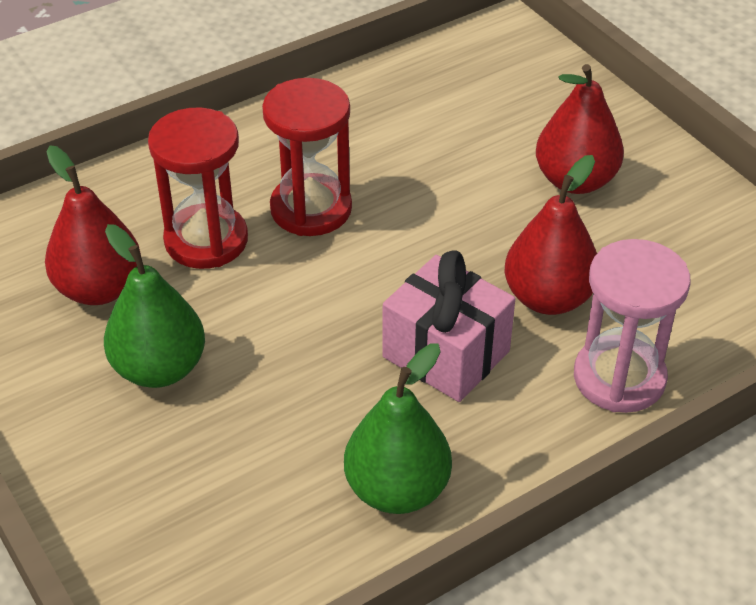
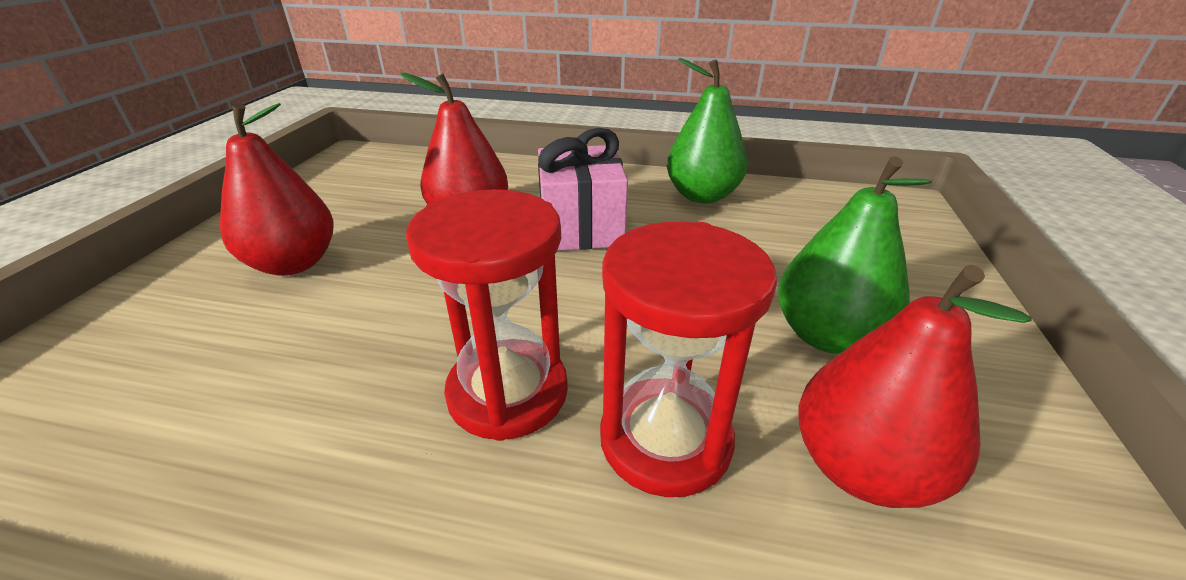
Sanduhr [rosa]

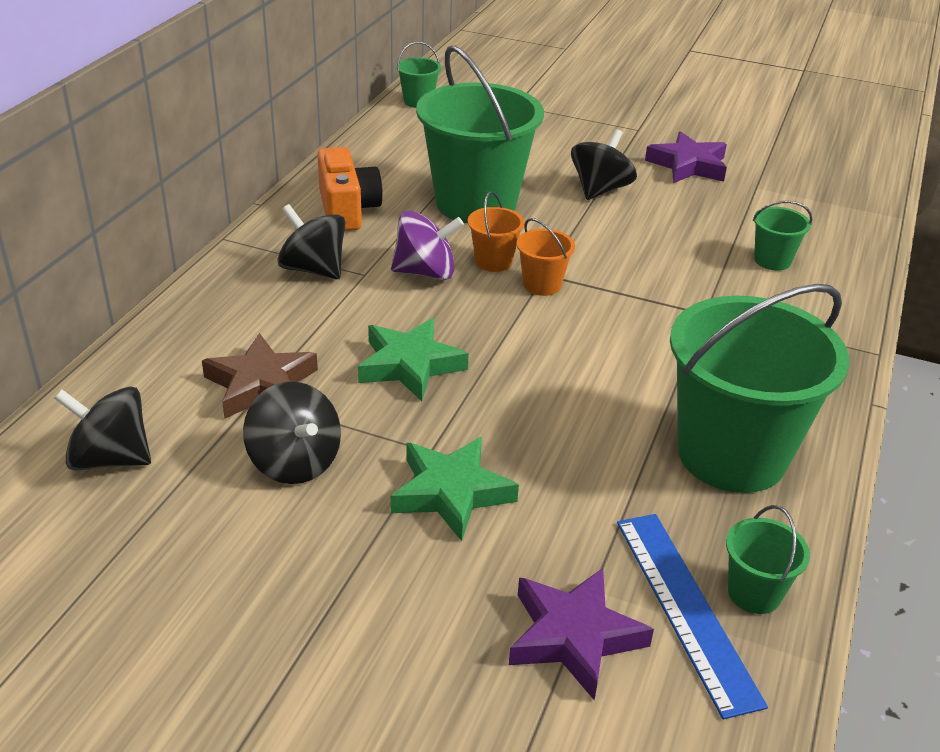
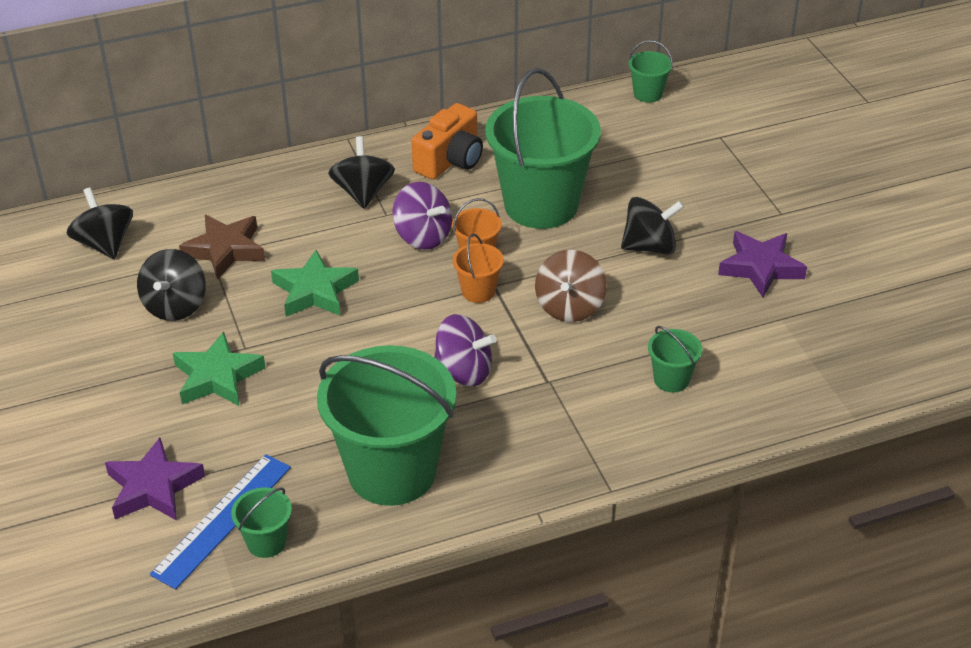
Kreisel [lila] (2nd from left)
Kreisel [braun]

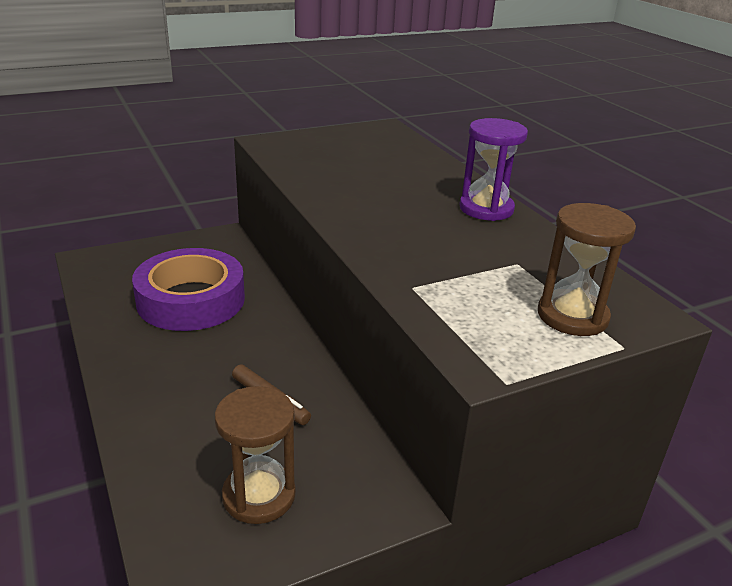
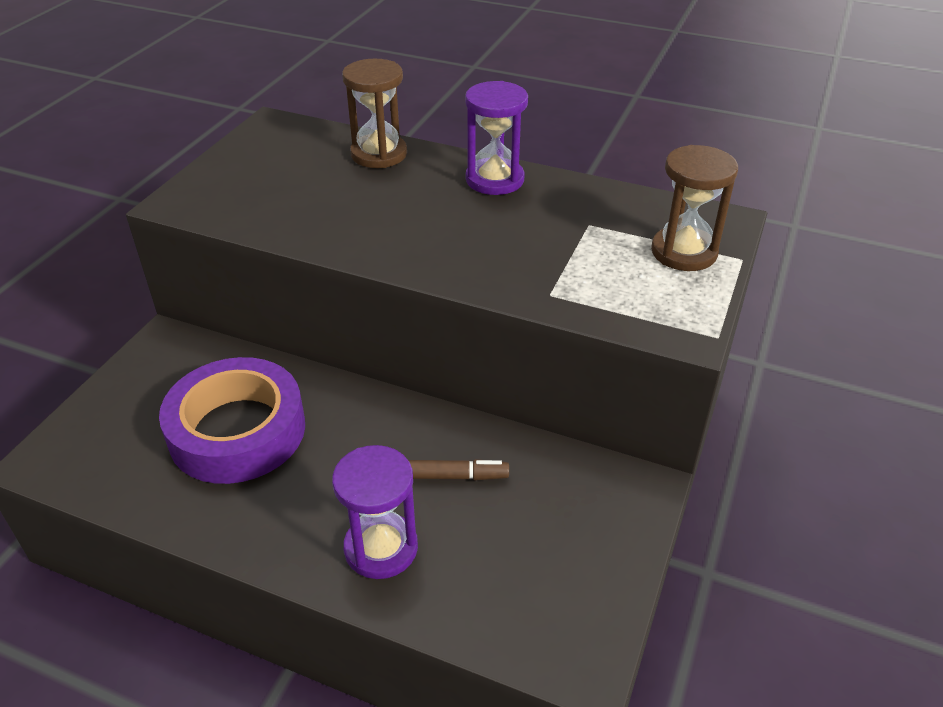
Sanduhr [lila] (1st from left)
Sanduhr [braun] (1st from left)

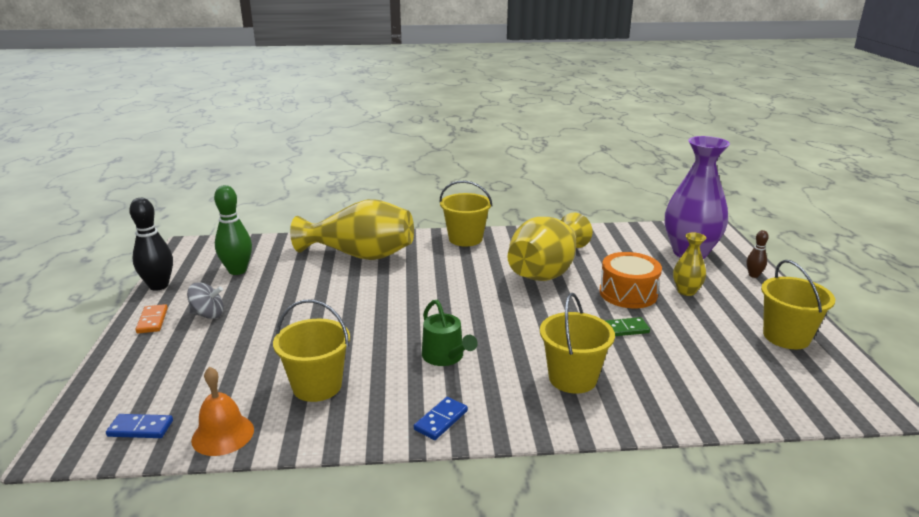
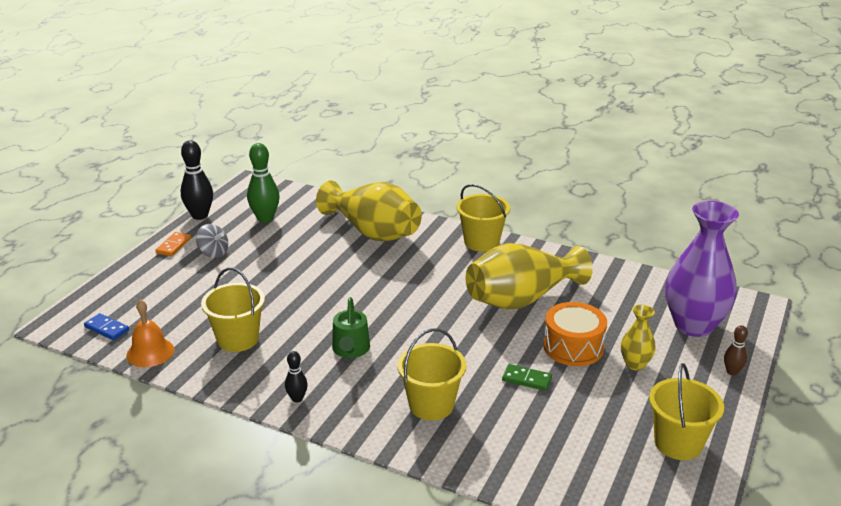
Bowlingkegel [schwarz] (2nd from left)

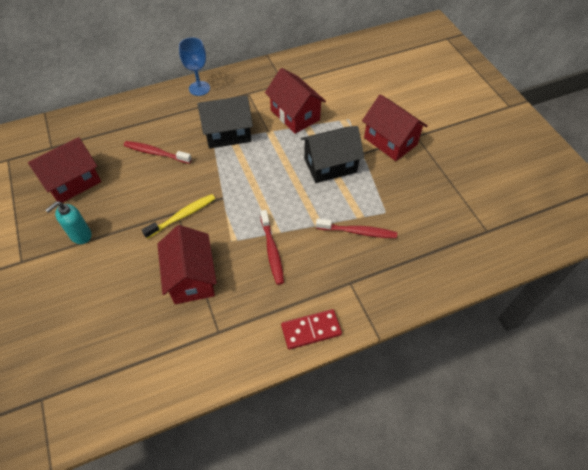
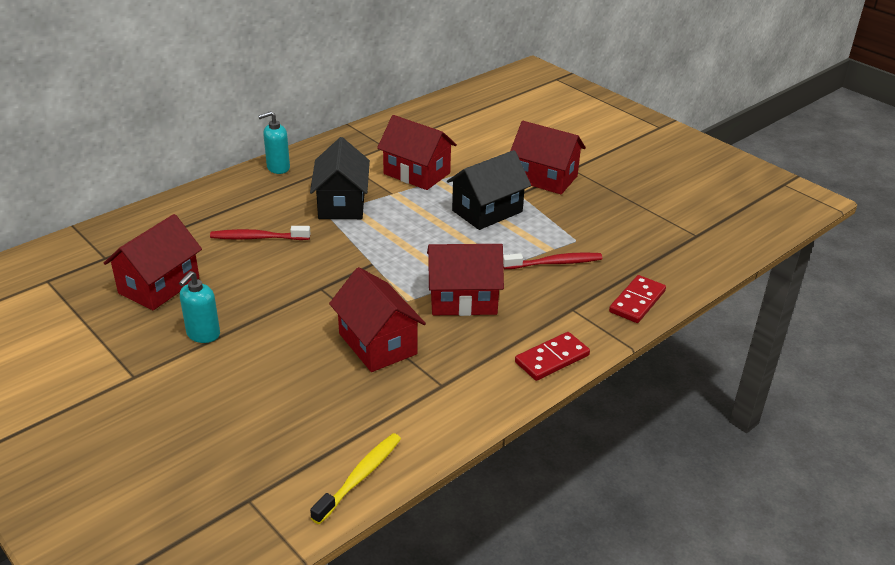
Dominostein [rot] (2nd from left)
Zahnbürste [gelb]
Seifenspender [türkis] (2nd from left)
Haus [rot] (4th from left)
Haus [schwarz] (1st from left)

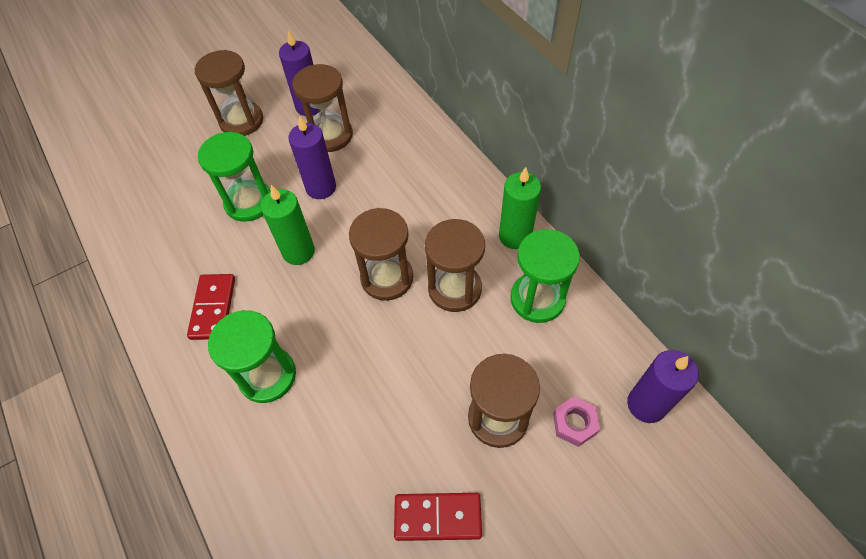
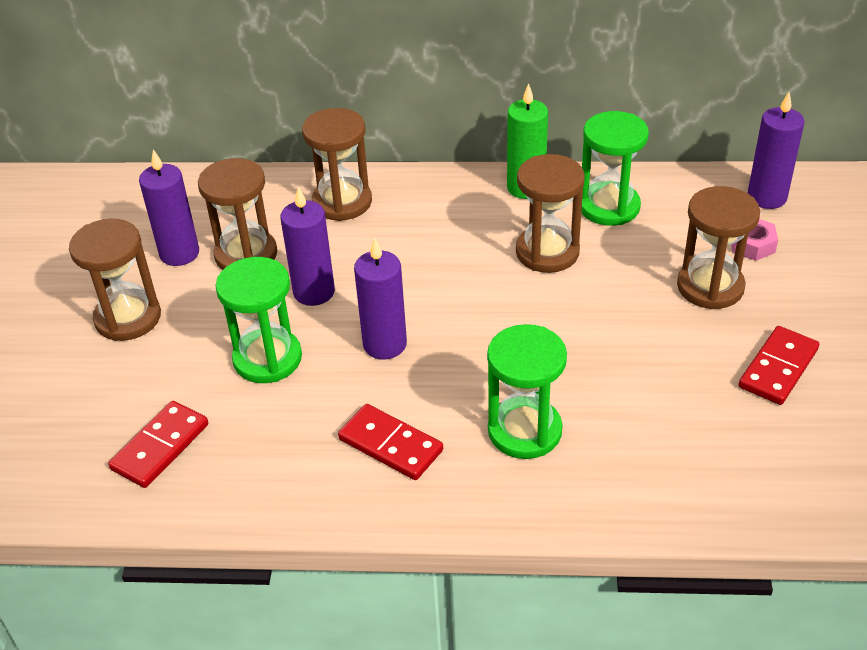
Dominostein [rot] (1st from left)
Sanduhr [braun] (3rd from left)
Kerze [lila] (3rd from left)

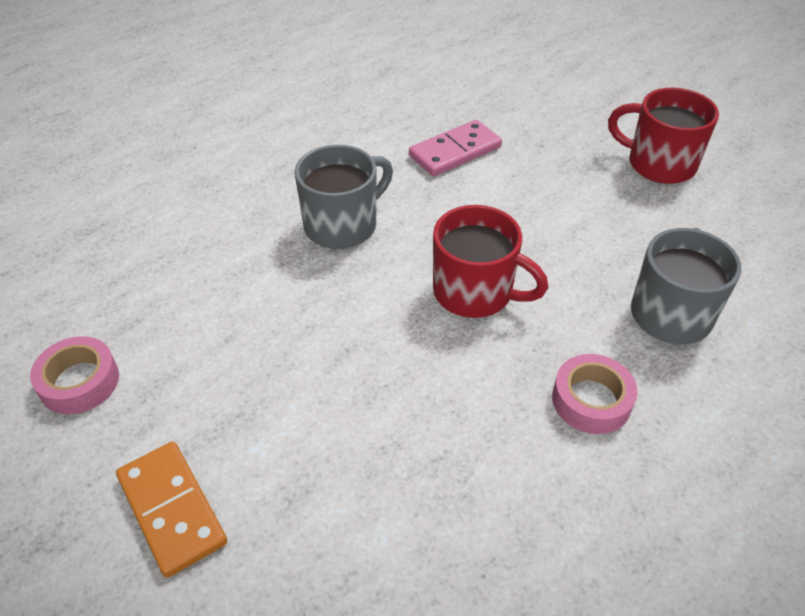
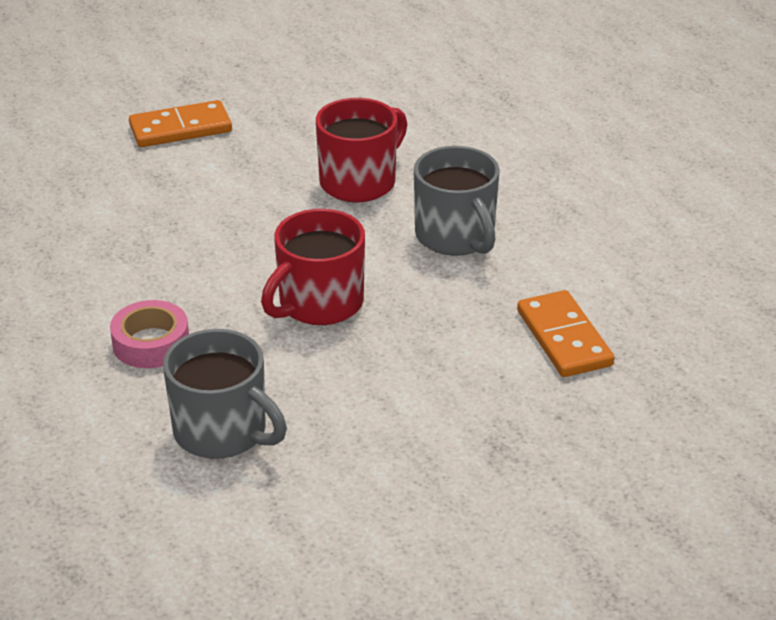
Klebeband [rosa] (1st from left in the first image)
Tasse [rot] (2nd from left)
Dominostein [orange] (2nd from left)

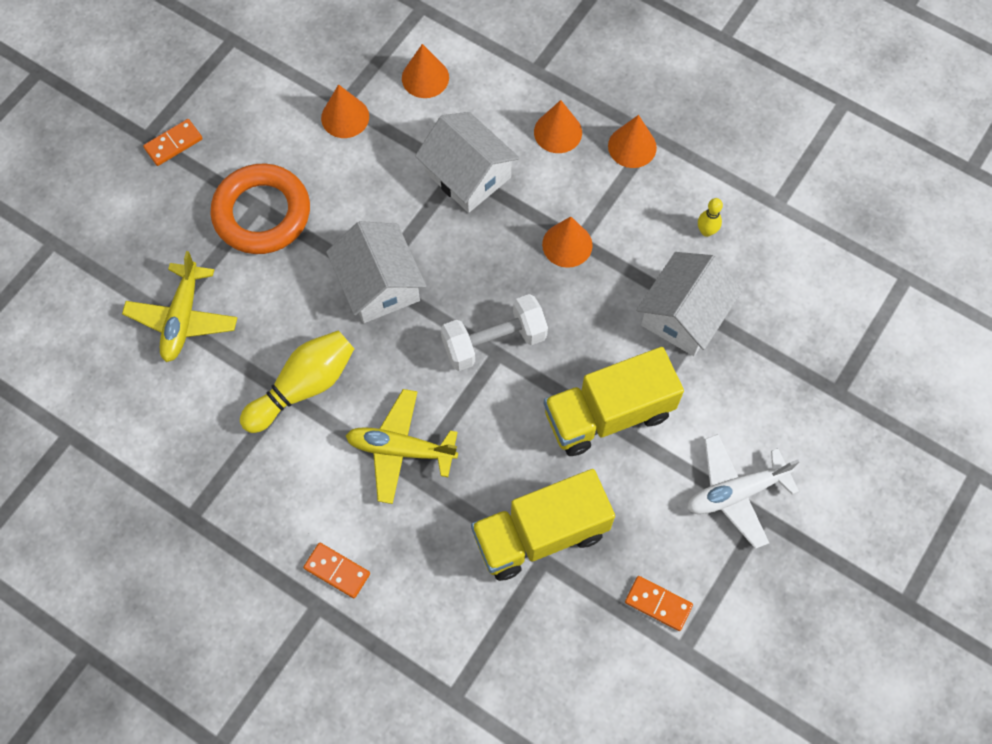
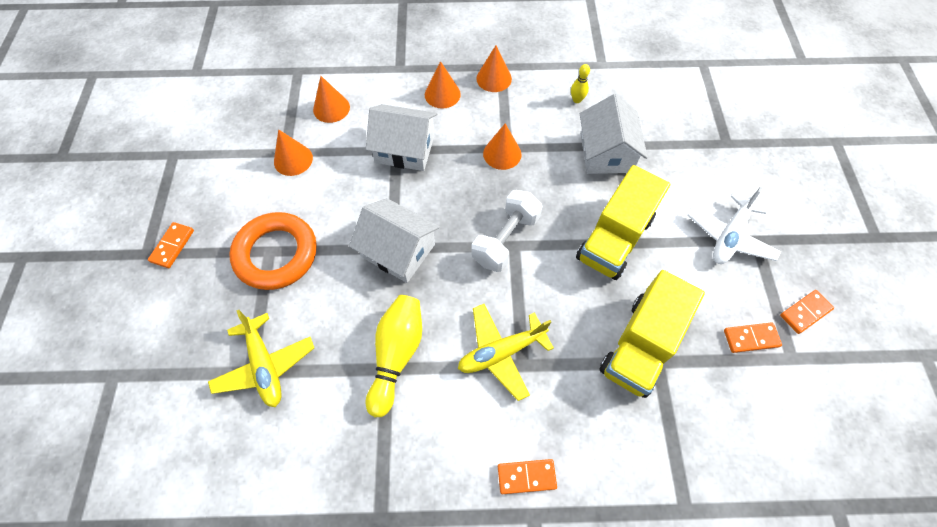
Dominostein [orange] (4th from left)

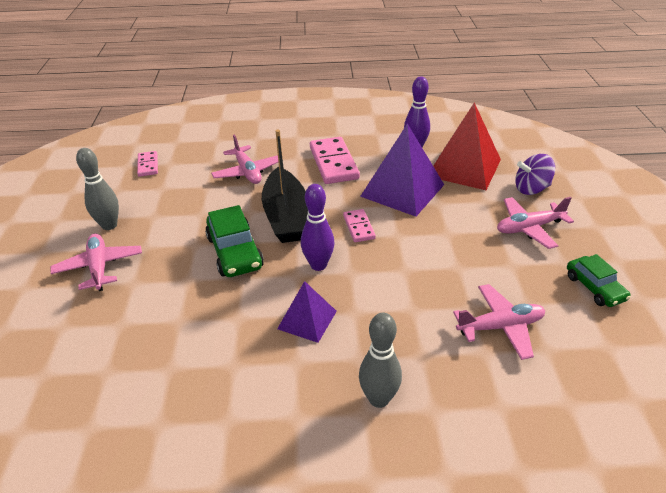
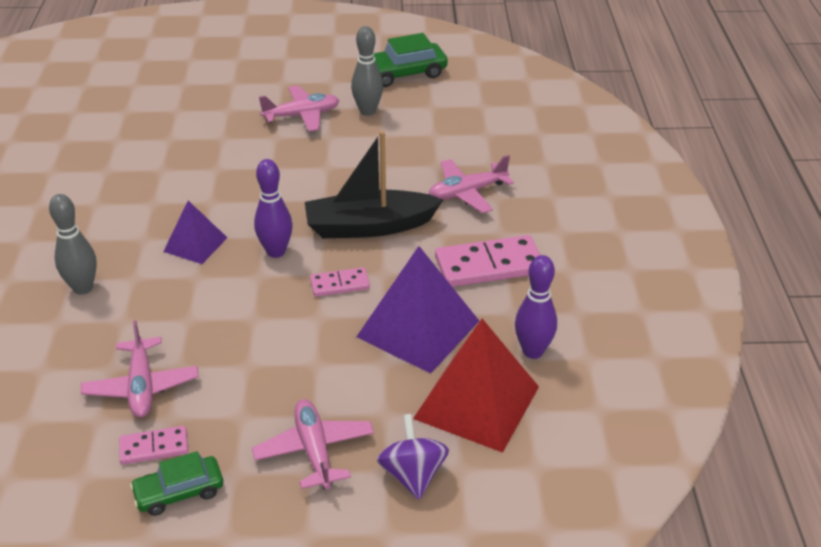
Dominostein [rosa] (1st from left)
Auto [grün] (2nd from left)

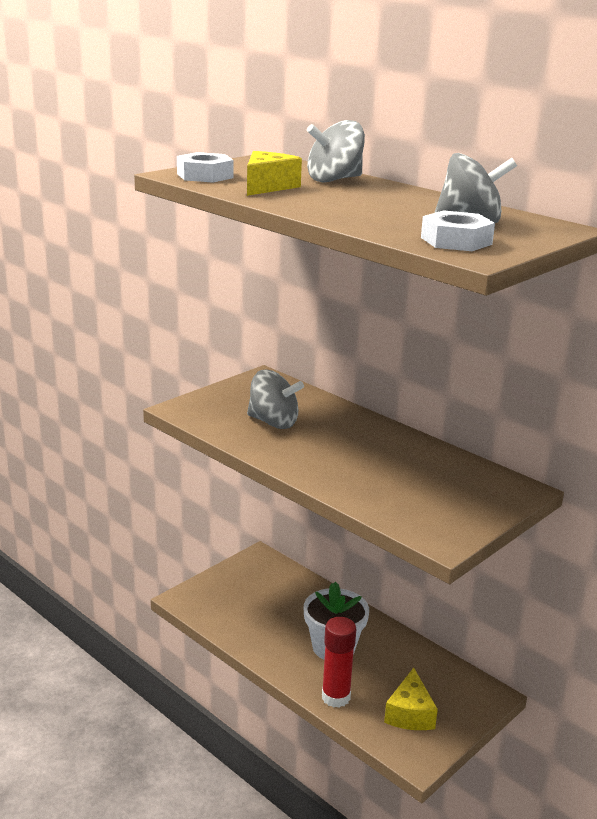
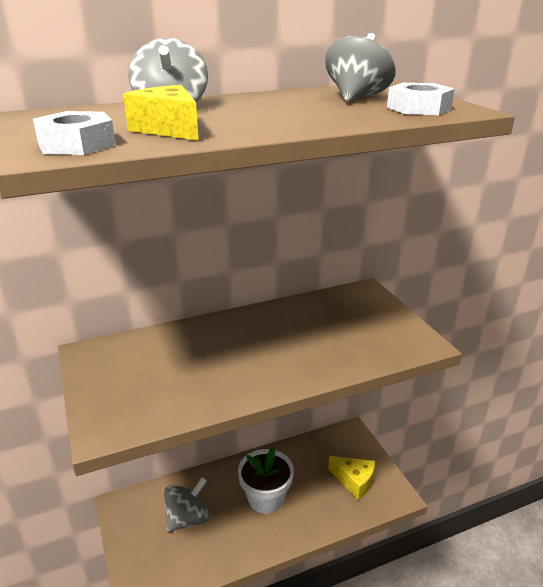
Klebestift [rot]
Kreisel [grau] (2nd from left)

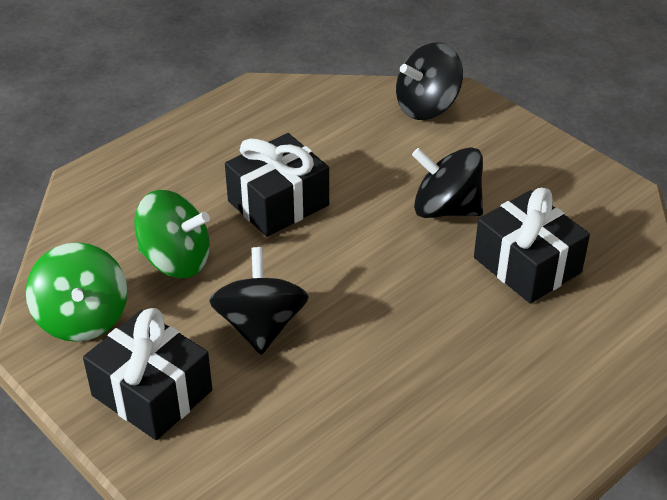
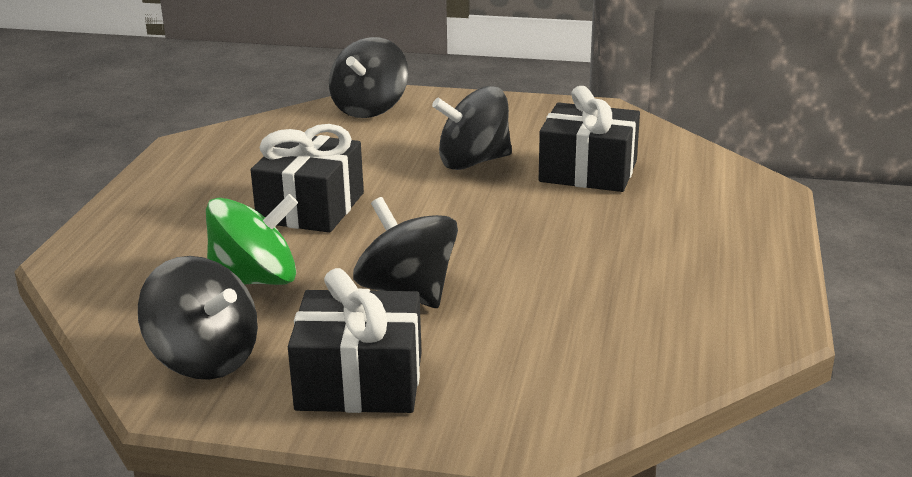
Kreisel [schwarz] (1st from left)

